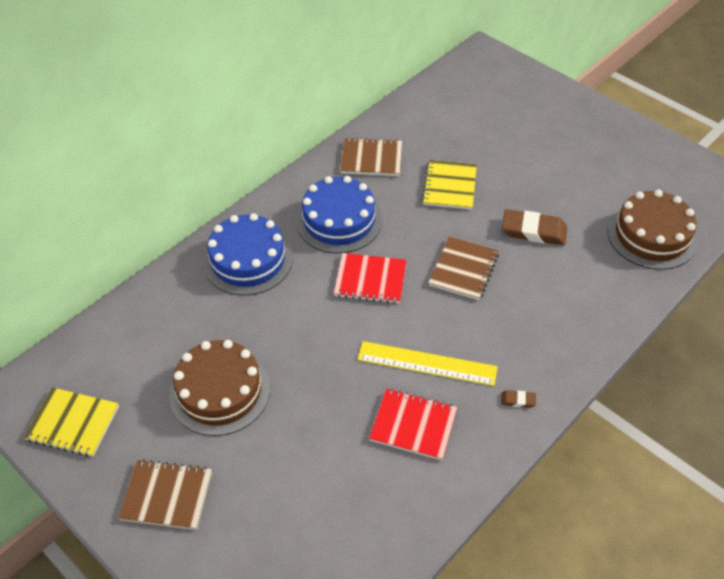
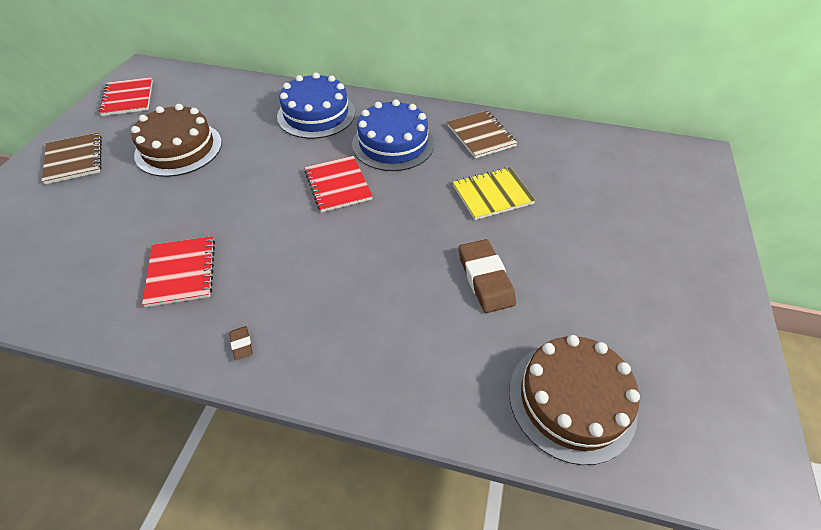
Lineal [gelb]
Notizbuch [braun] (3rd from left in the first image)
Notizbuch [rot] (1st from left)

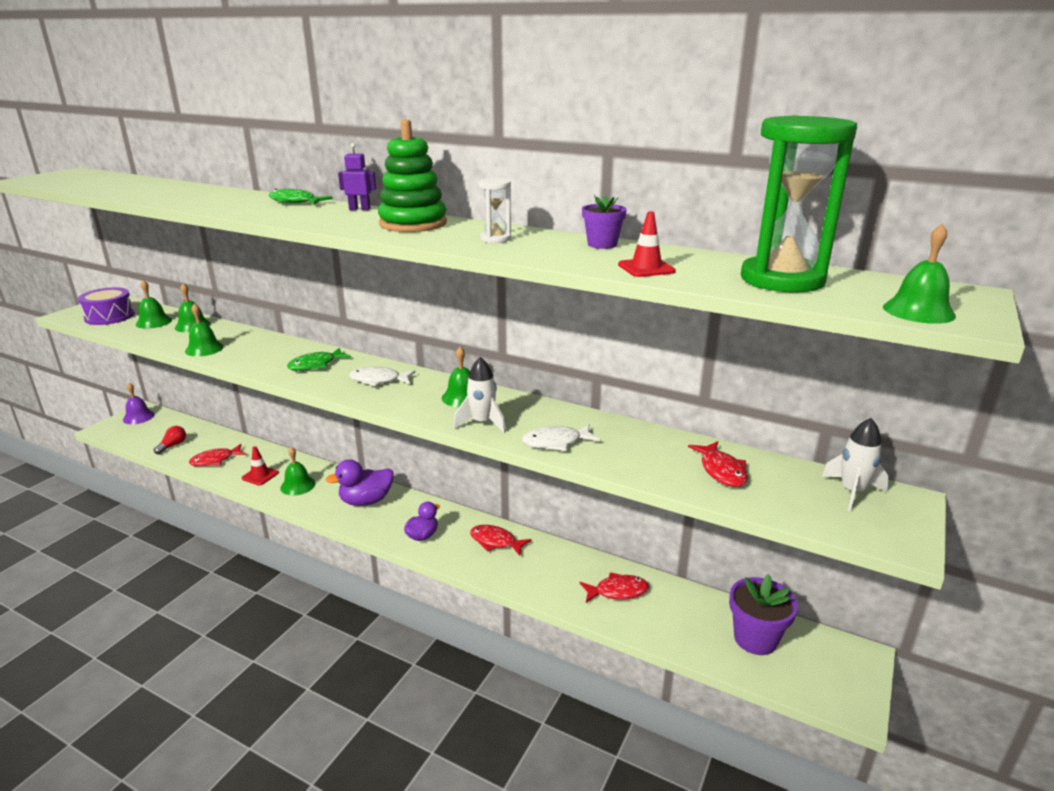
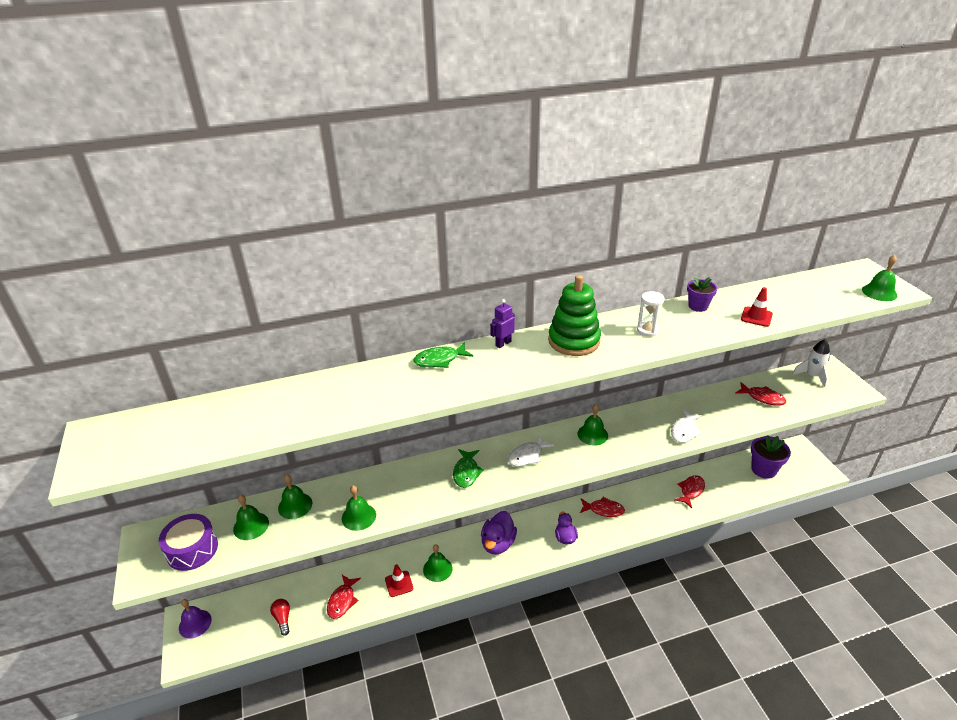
Rakete [weiß] (1st from left in the first image)
Sanduhr [grün]
Fisch [rot] (2nd from left)

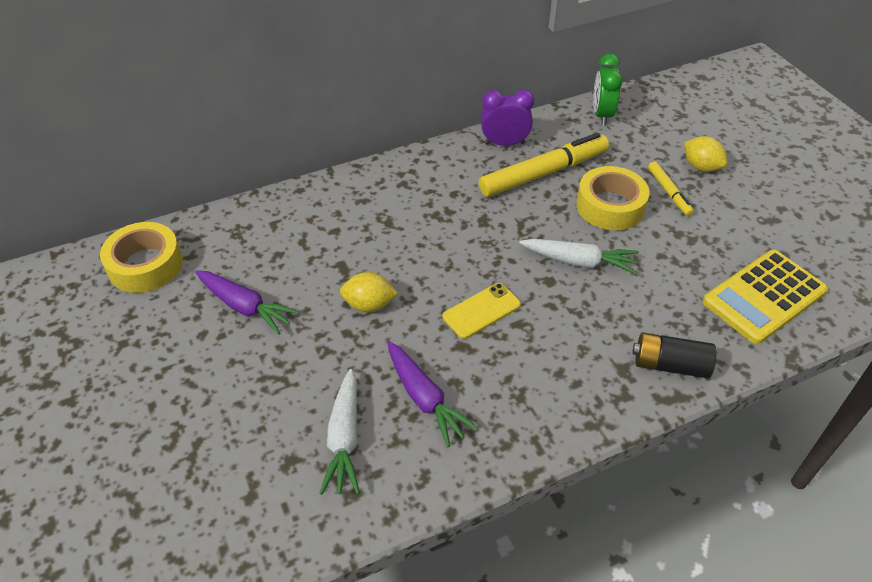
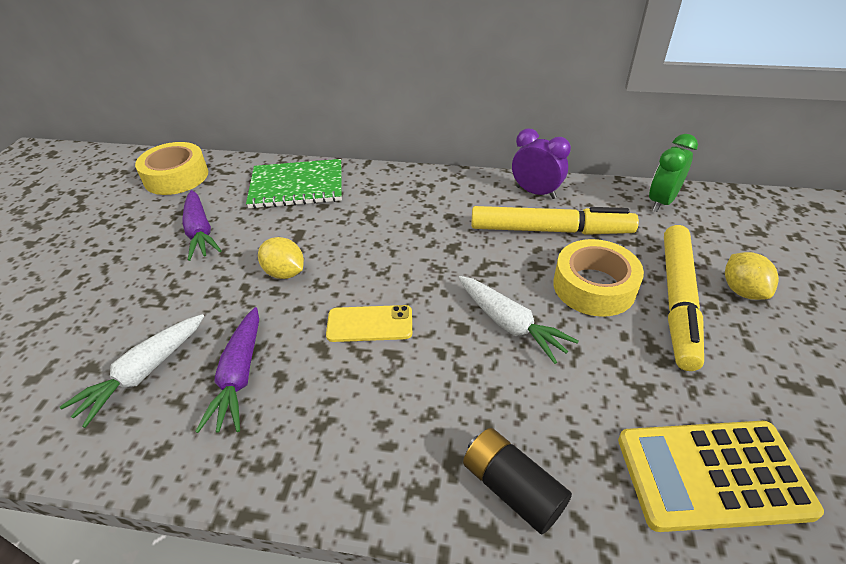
Notizbuch [grün]
Filzstift [gelb] (2nd from left)

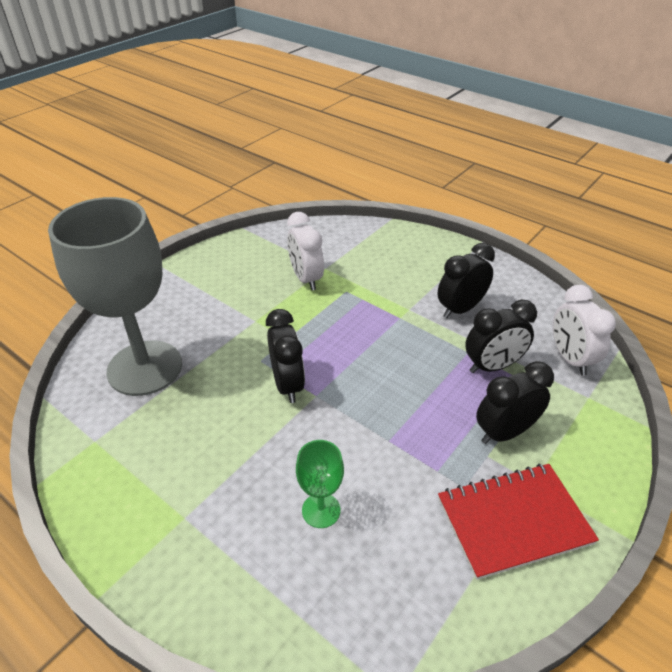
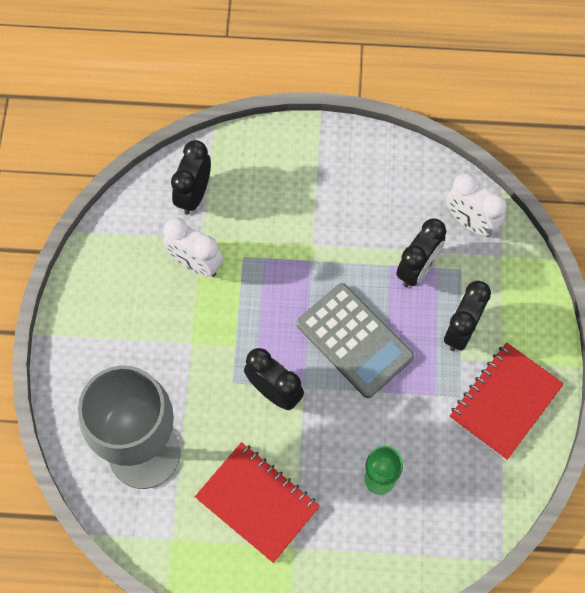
Notizbuch [rot] (1st from left)
Taschenrechner [grau]
Wecker [schwarz] (1st from left)

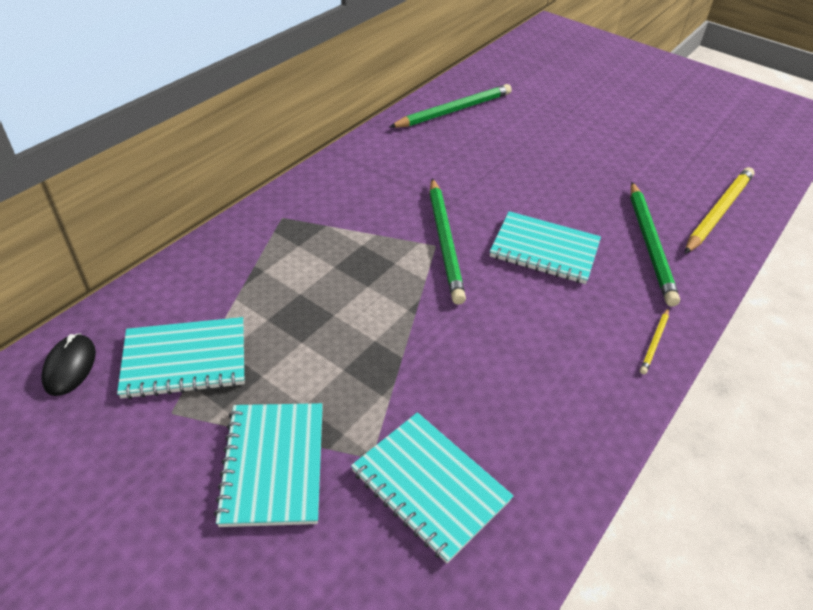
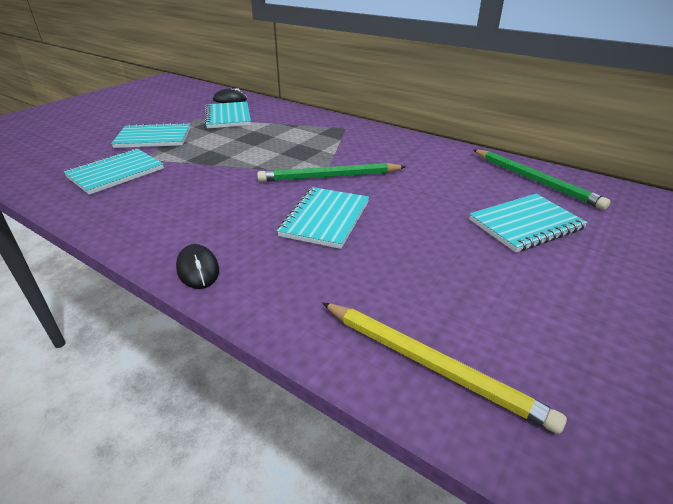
Bleistift [grün] (3rd from left in the first image)
Notizbuch [türkis] (5th from left)
Computermaus [schwarz] (1st from left)

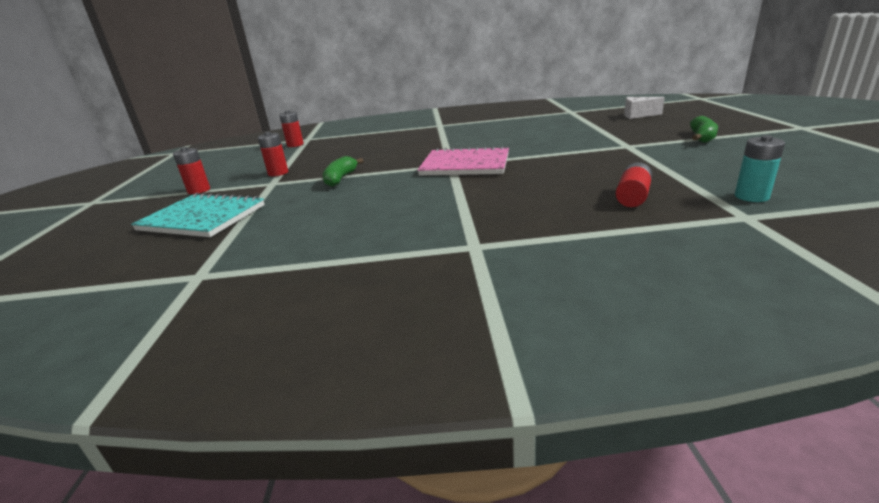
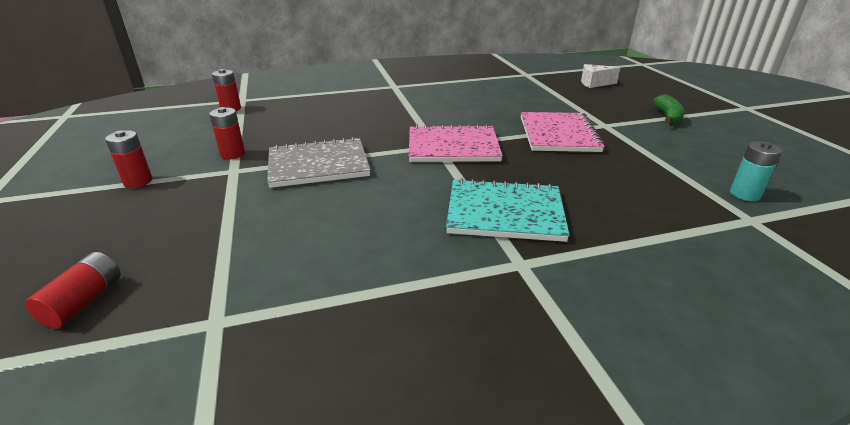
Notizbuch [rosa] (2nd from left)
Notizbuch [türkis]
Batterie [rot] (1st from left)
Notizbuch [grau]

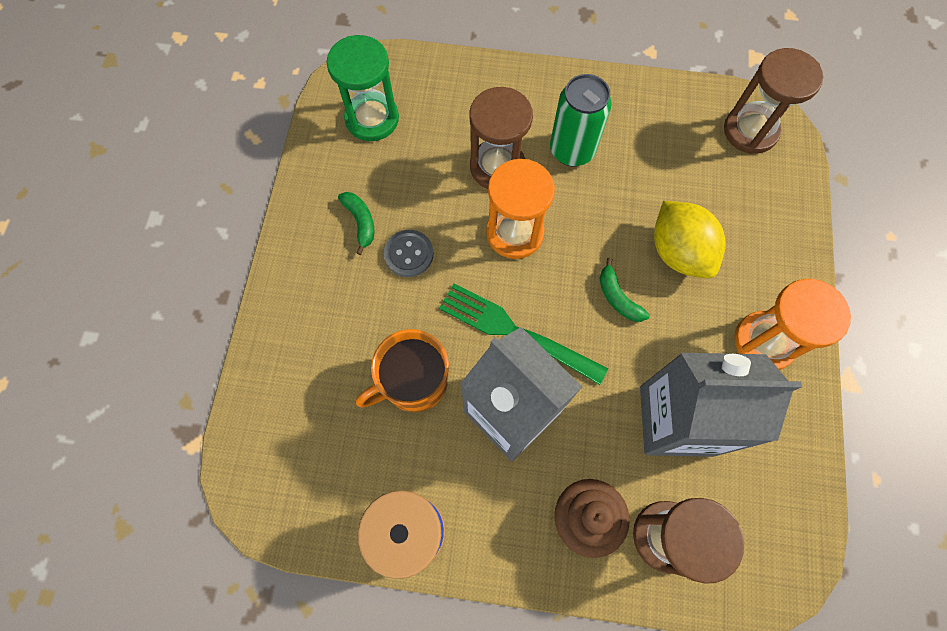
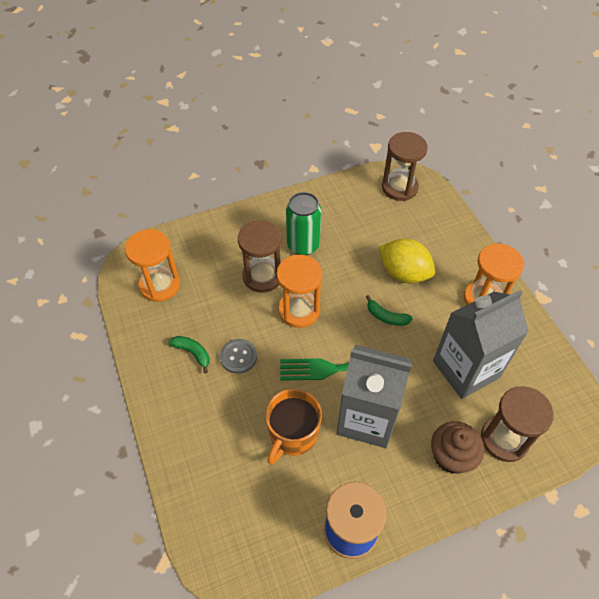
Sanduhr [orange] (1st from left)

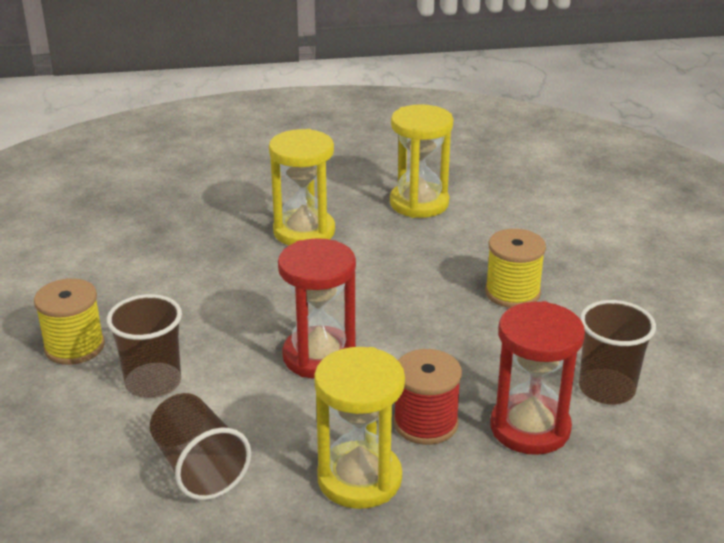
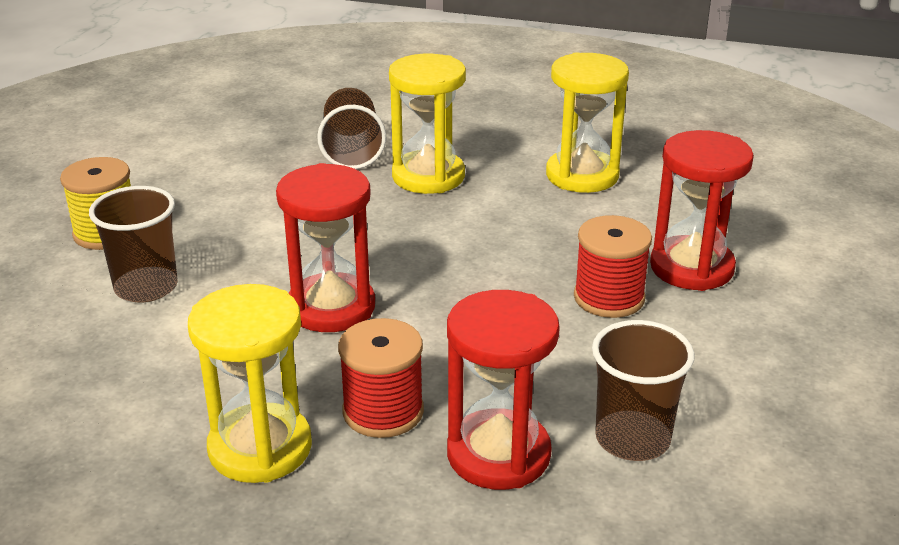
Sanduhr [rot] (3rd from left)
Becher [braun] (2nd from left)
Garnrolle [rot] (2nd from left)

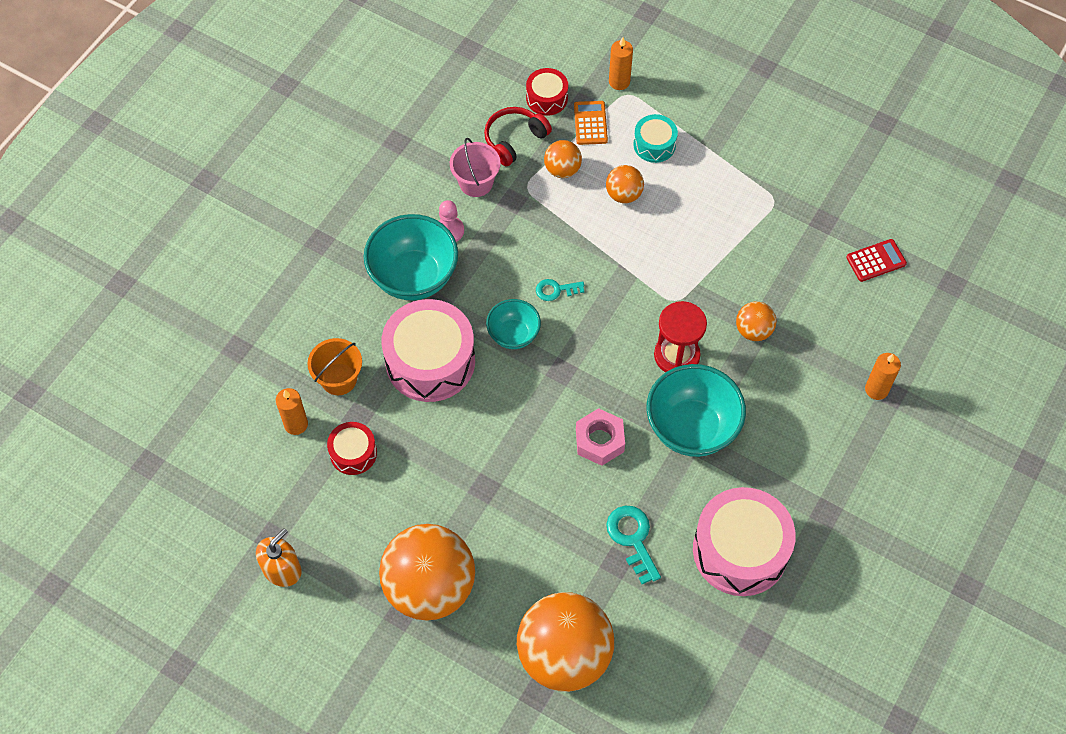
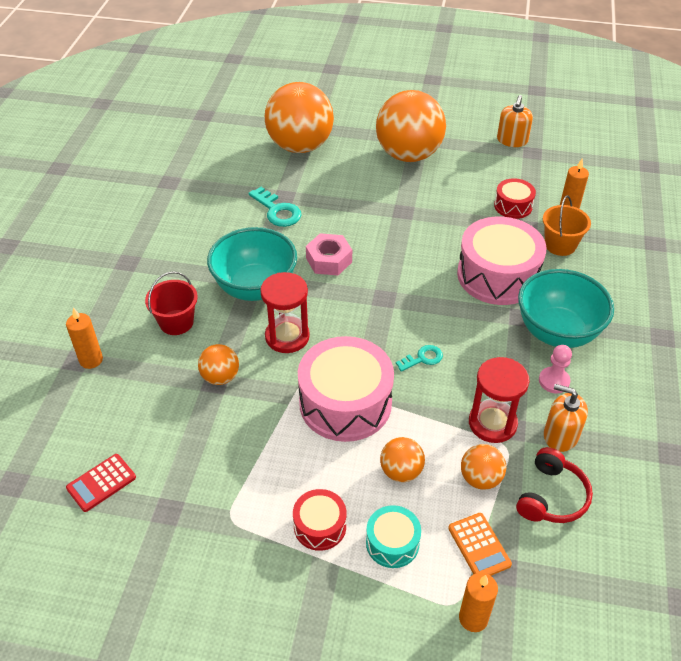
Schüssel [türkis] (2nd from left in the first image)
Eimer [rot]
Sanduhr [rot] (2nd from left)
Trommel [rot] (1st from left)
Trommel [rosa] (1st from left)
Seifenspender [orange] (2nd from left)

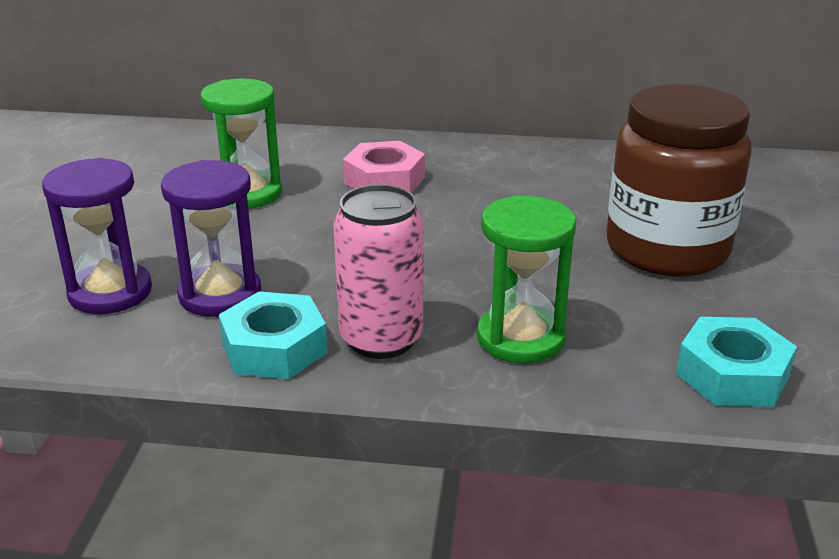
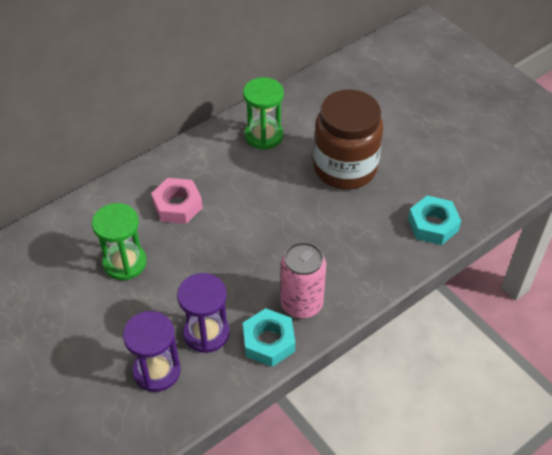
Sanduhr [grün] (2nd from left)

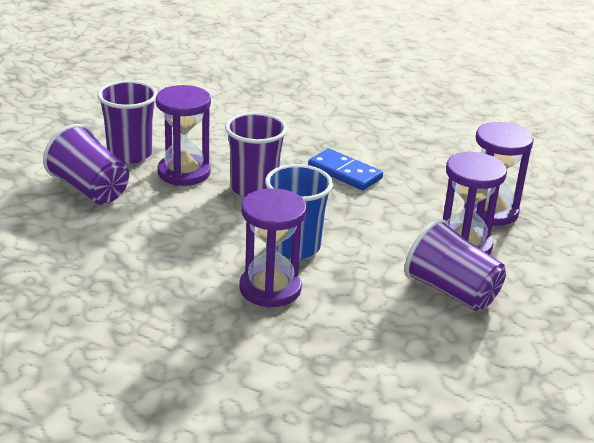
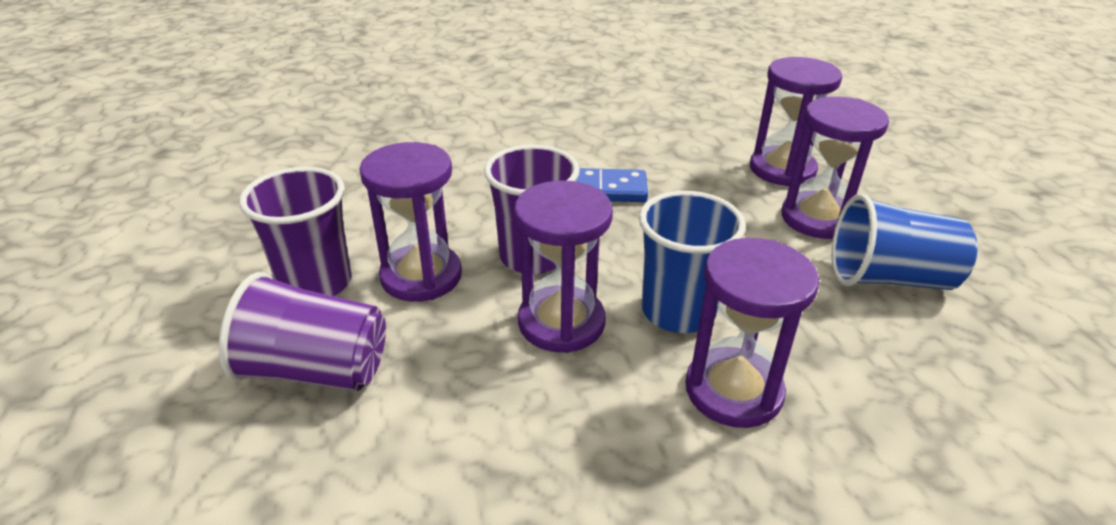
Sanduhr [lila] (2nd from left)
Becher [blau] (2nd from left)

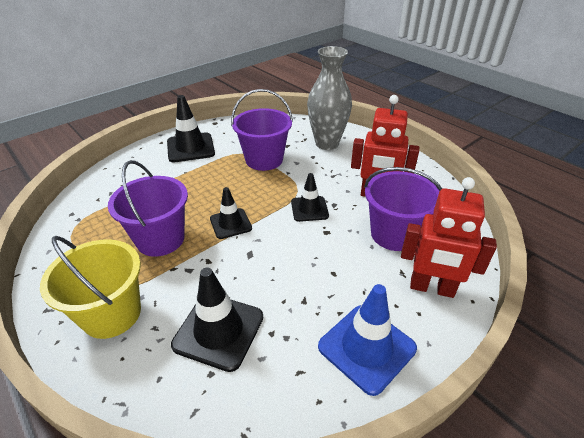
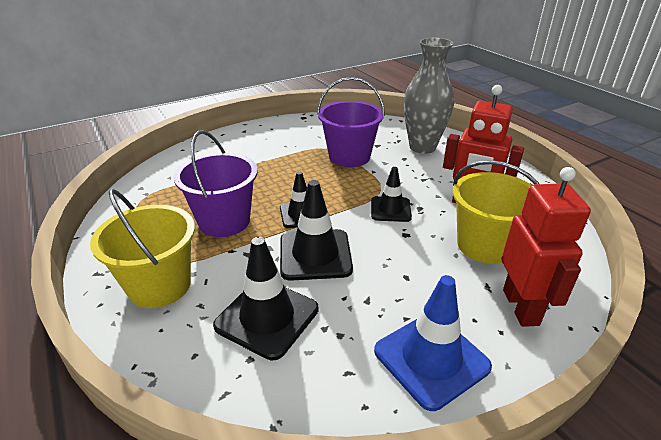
Leitkegel [schwarz] (3rd from left)
Eimer [gelb] (2nd from left)
Roboter [rot] (2nd from left)

